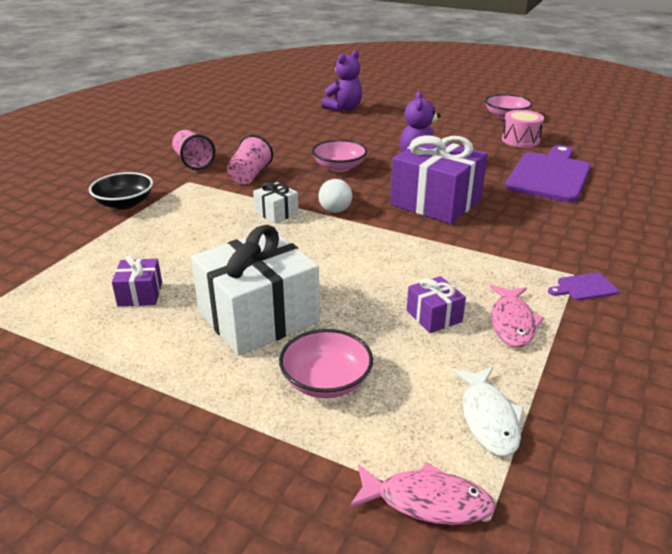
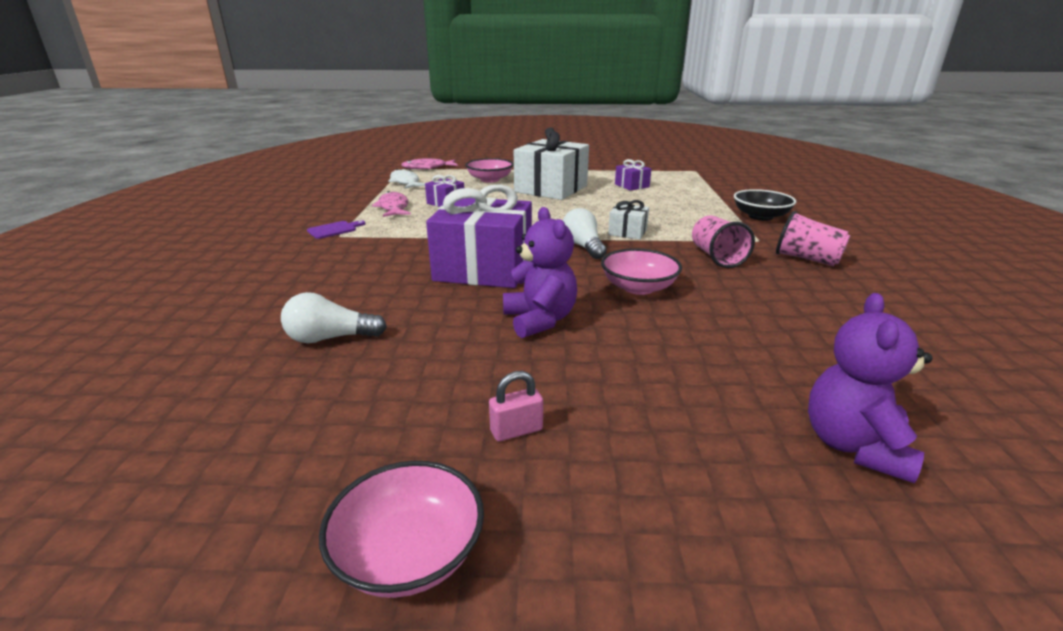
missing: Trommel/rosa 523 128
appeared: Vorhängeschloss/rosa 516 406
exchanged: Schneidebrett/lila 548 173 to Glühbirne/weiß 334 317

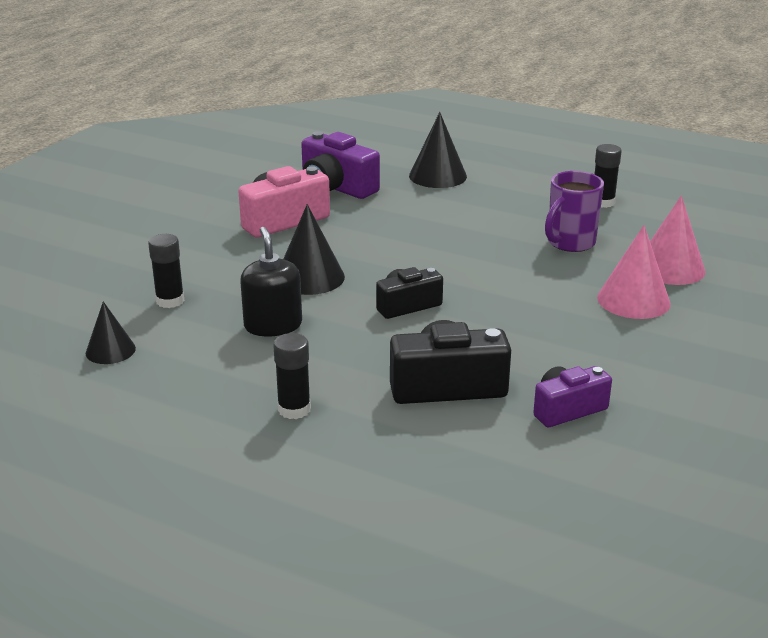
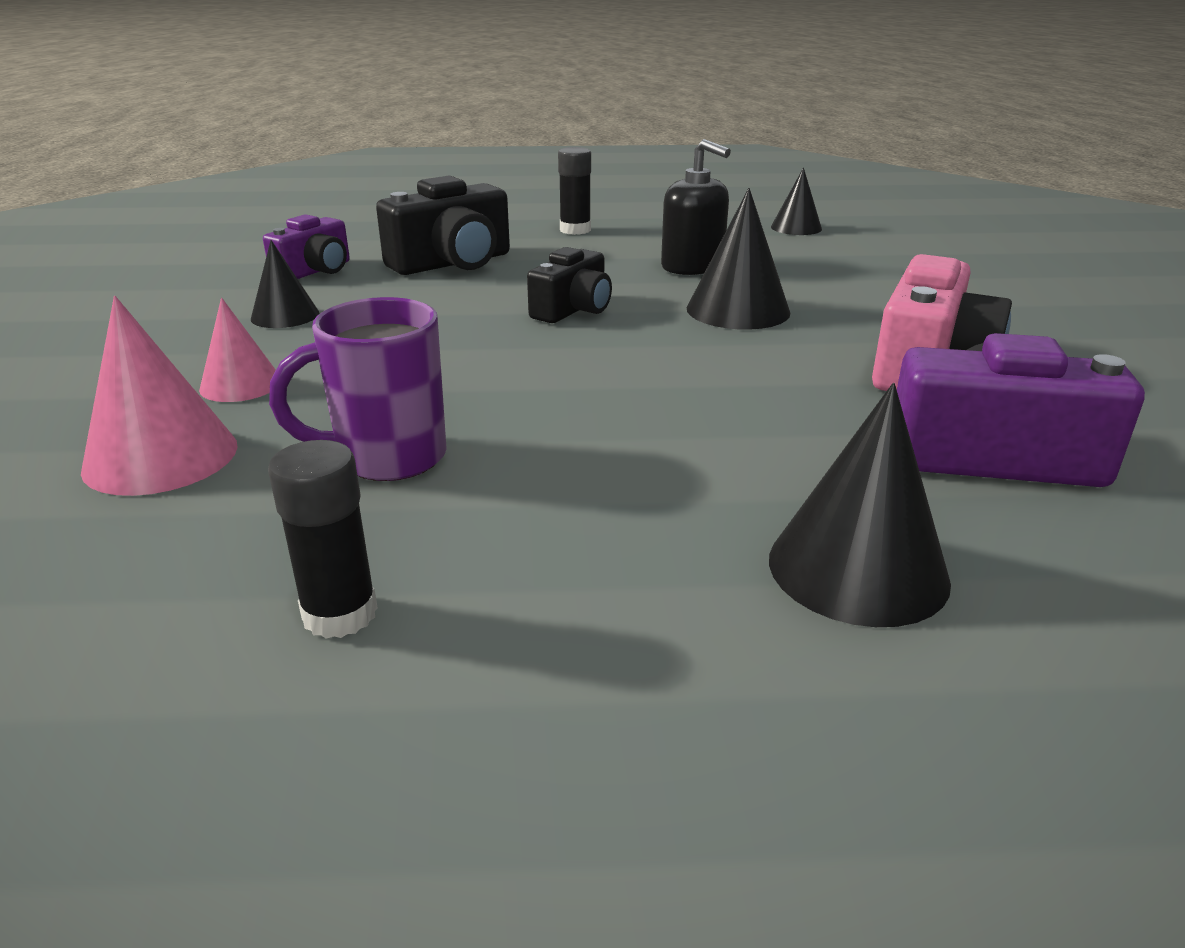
missing: Klebestift/schwarz 166 271
appeared: Kegel/schwarz 285 284
spun: Tasse/lila 574 211 = 358 389 120 degrees counterclockwise
size: Kegel/rosa 634 272 = 237 350 x0.63

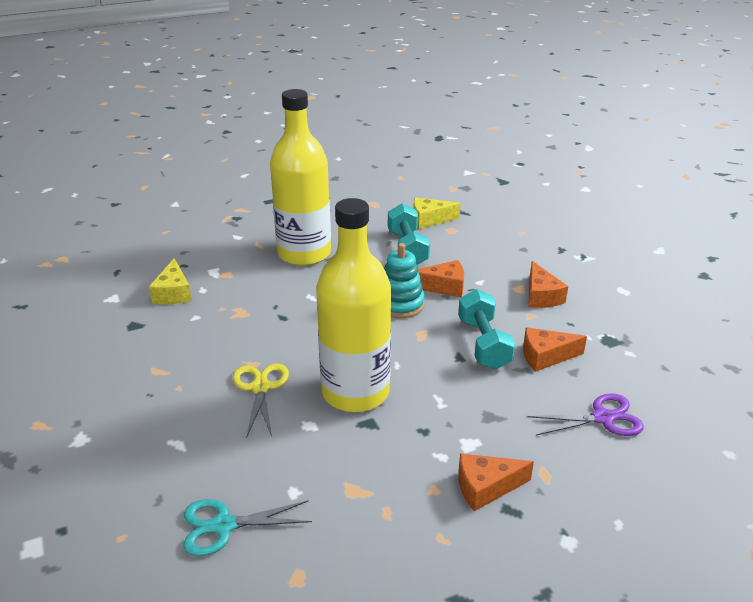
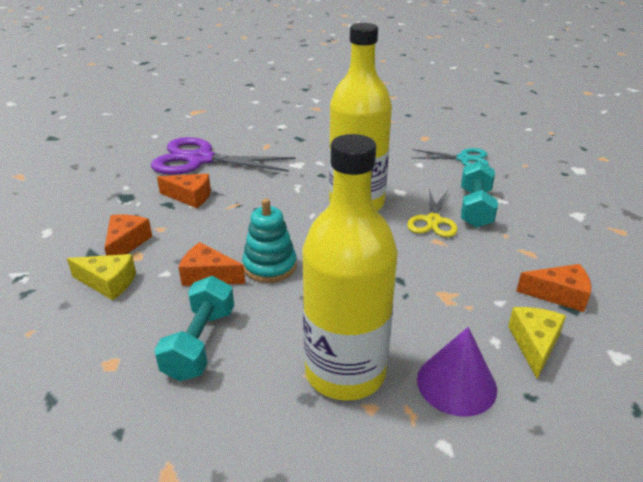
appeared: Kegel/lila 457 372
relocated: Käse/gelb 437 213 to 101 277; Hantel/türkis 486 329 to 479 194; Käse/orange 496 482 to 553 288
size: Schere/lila 586 414 = 223 156 x1.81

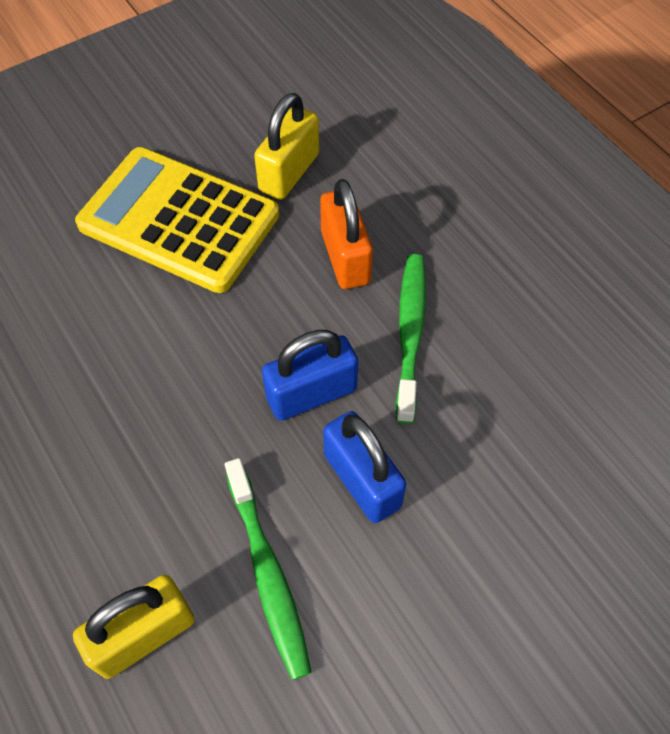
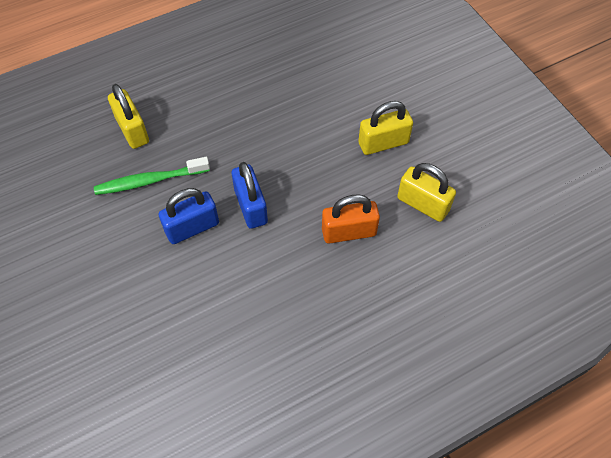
missing: Zahnbürste/grün 410 339
exchanged: Taschenrechner/gelb 177 220 to Vorhängeschloss/gelb 385 128

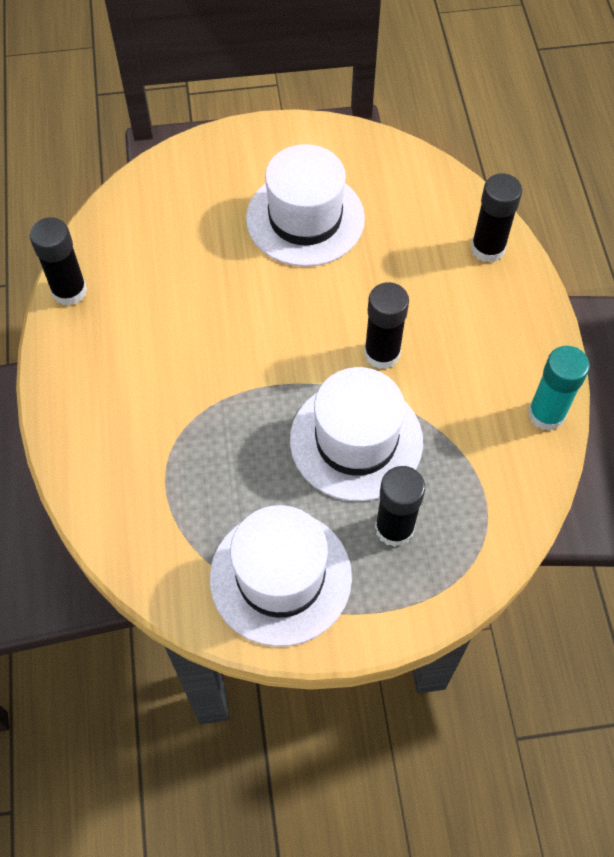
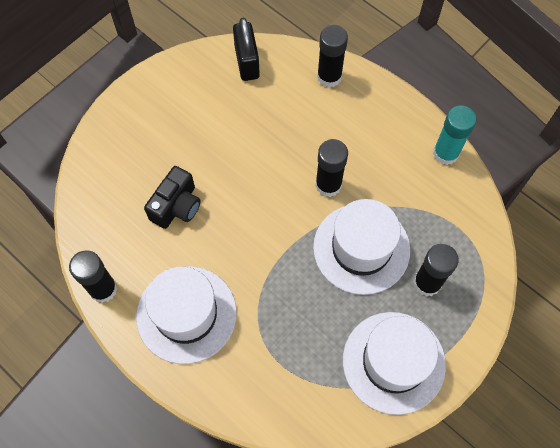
appeared: Kamera/schwarz 172 197; Vorhängeschloss/schwarz 246 49
relocated: Hut/weiß 305 205 to 186 315

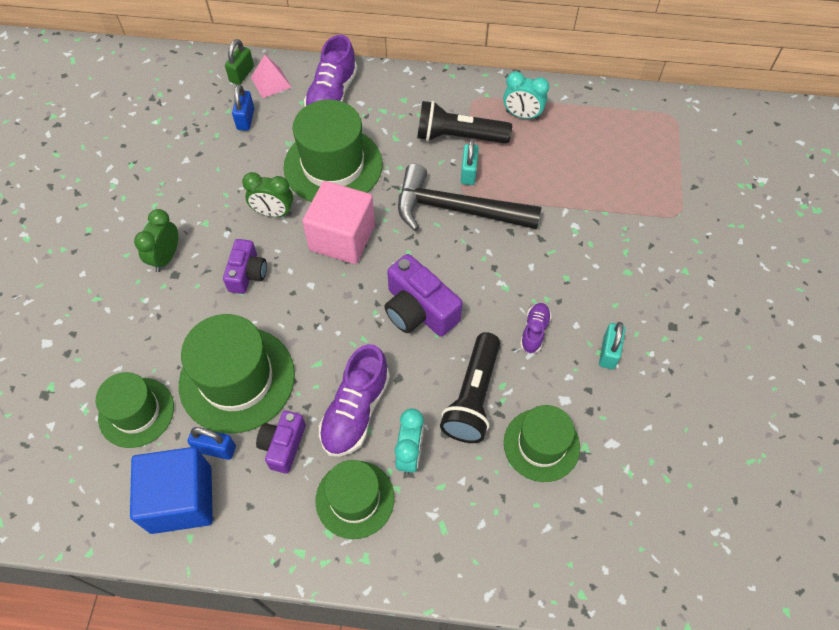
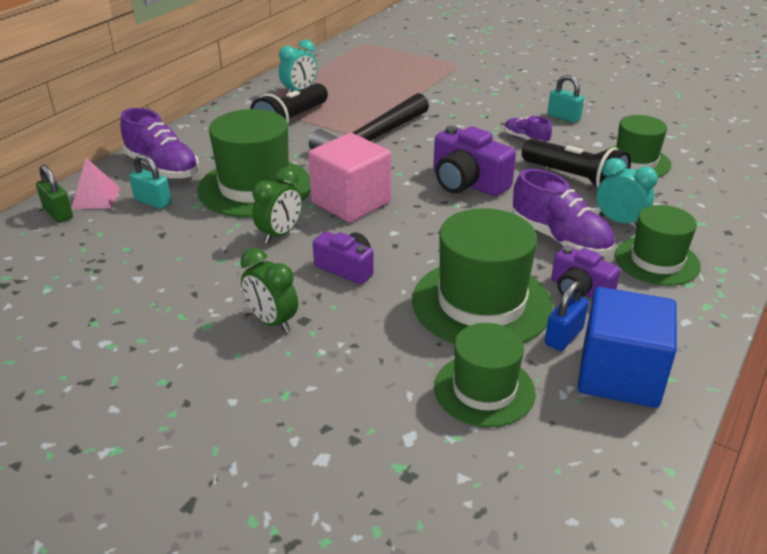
missing: Vorhängeschloss/blau 243 107
relocated: Vorhängeschloss/türkis 470 161 to 150 181
spun: Kamera/lila 423 295 = 475 161 60 degrees clockwise

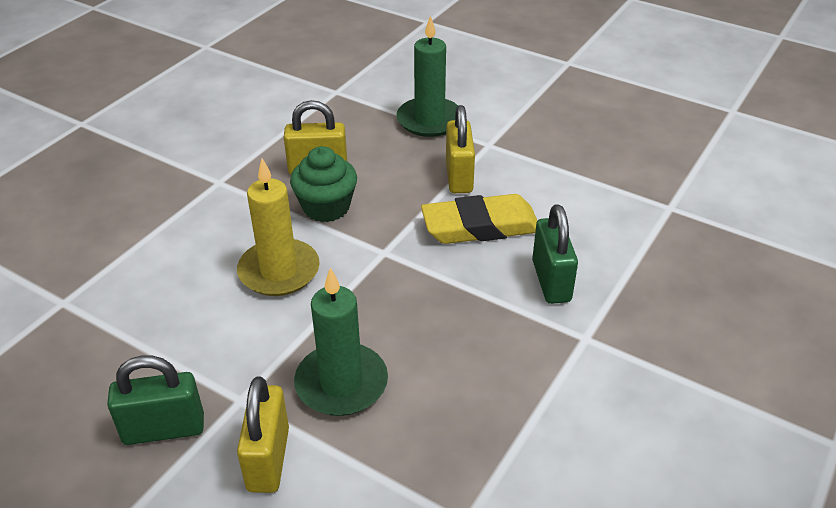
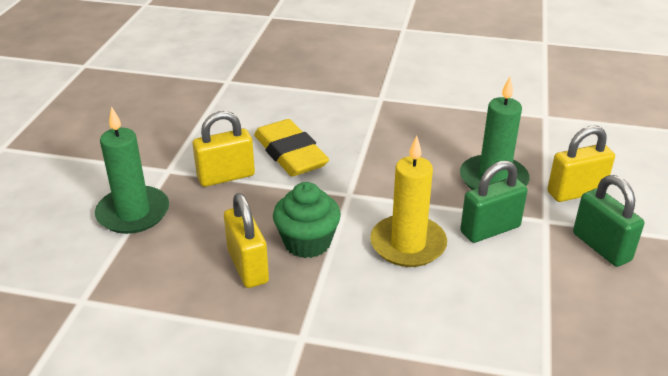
relocated: Vorhängeschloss/grün 555 254 to 494 201

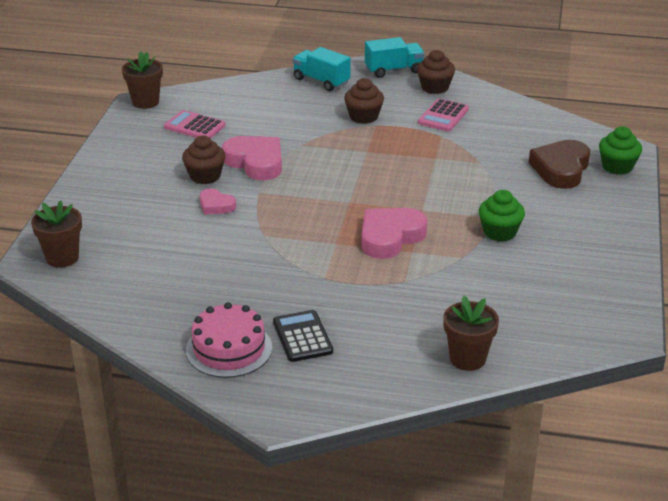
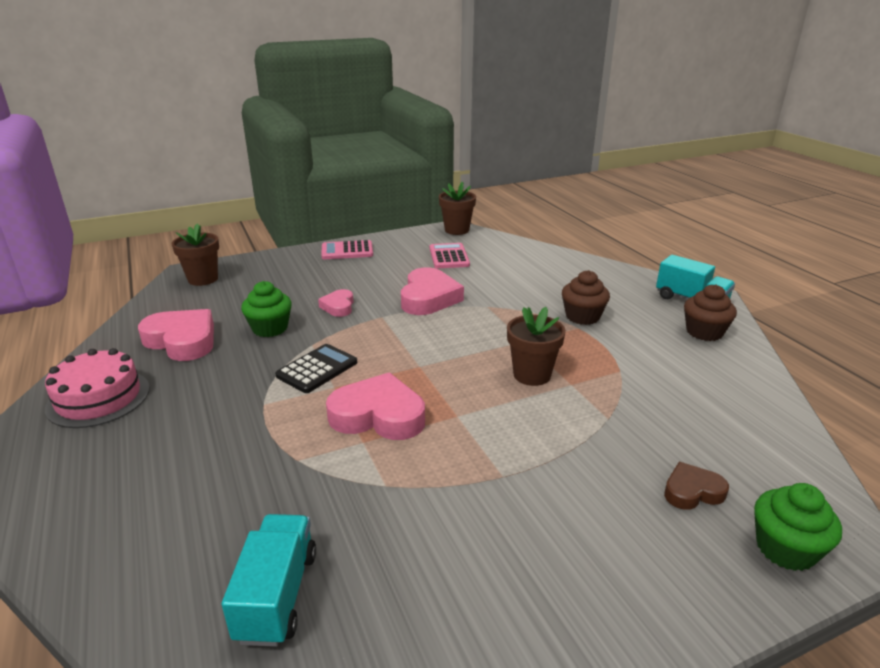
missing: Muffin/braun 203 159
appeared: Herz/rosa 176 335
relocated: Taschenrechner/schwarz 303 336 to 316 368; Lastwagen/türkis 322 69 to 269 580; Taschenrechner/rosa 443 114 to 347 249; Blumentopf/braun 471 333 to 536 346; Muffin/grün 502 216 to 266 309
size: Herz/braun 559 164 = 696 486 x0.55

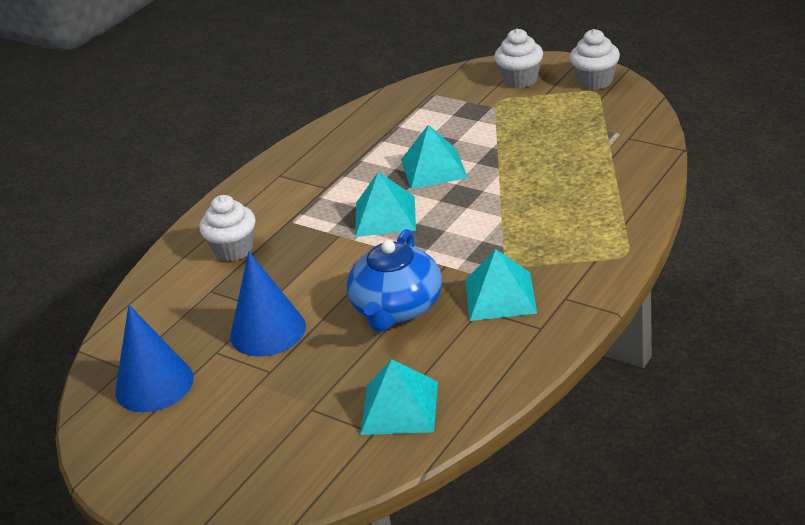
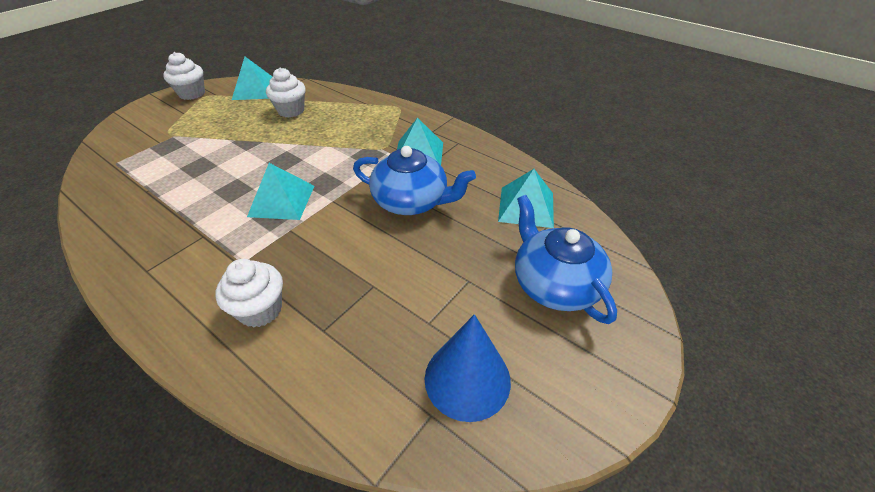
missing: Kegel/blau 268 304
appeared: Teekanne/blau 566 259
relocated: Pyramide/türkis 434 157 to 252 78; Muffin/weiß 518 58 to 286 92

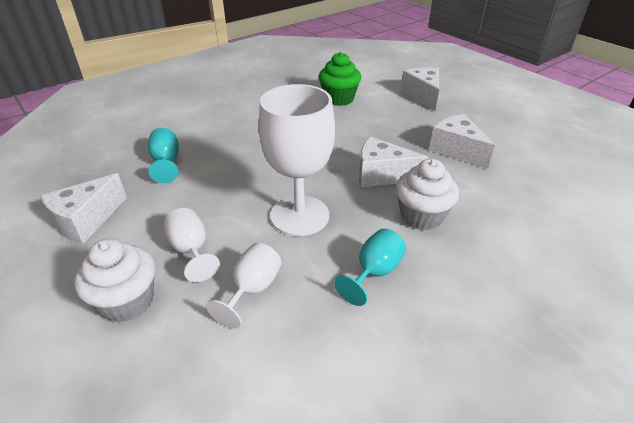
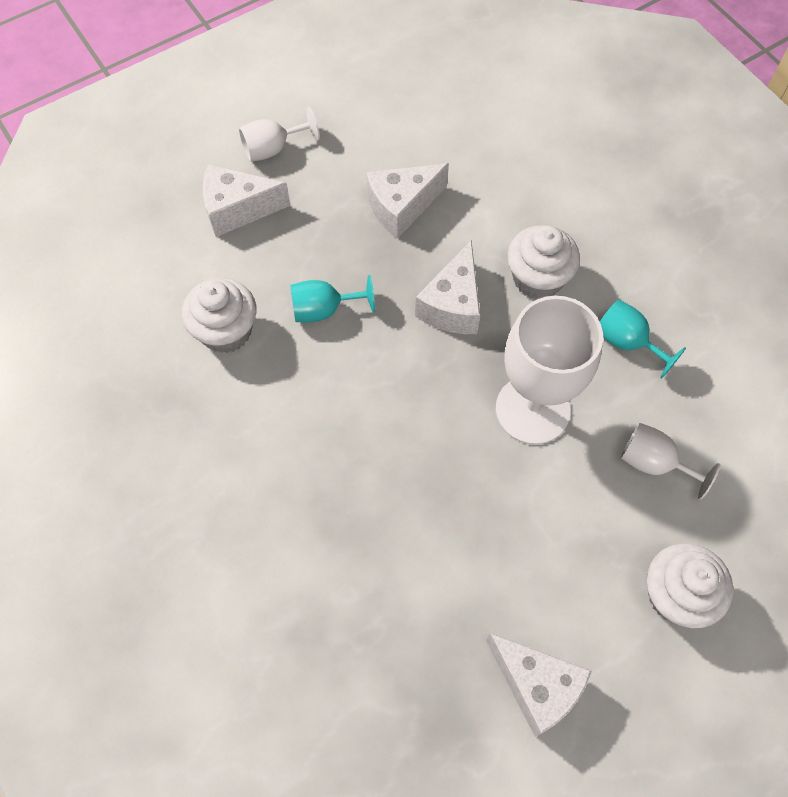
relocated: Kelch/türkis 163 155 to 332 298; Kelch/weiß 192 245 to 279 134
colour: Muffin/grün 340 79 to Muffin/weiß 219 315

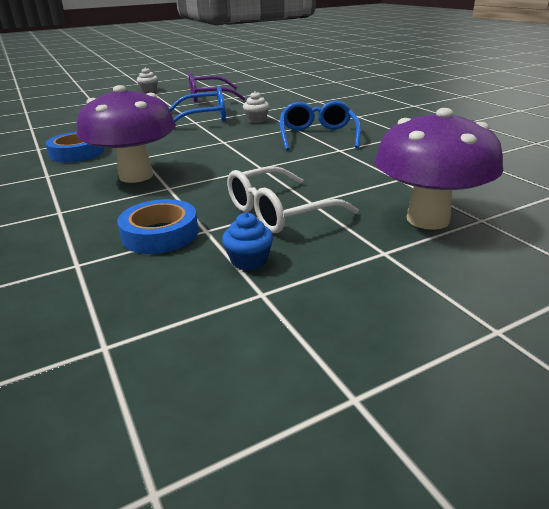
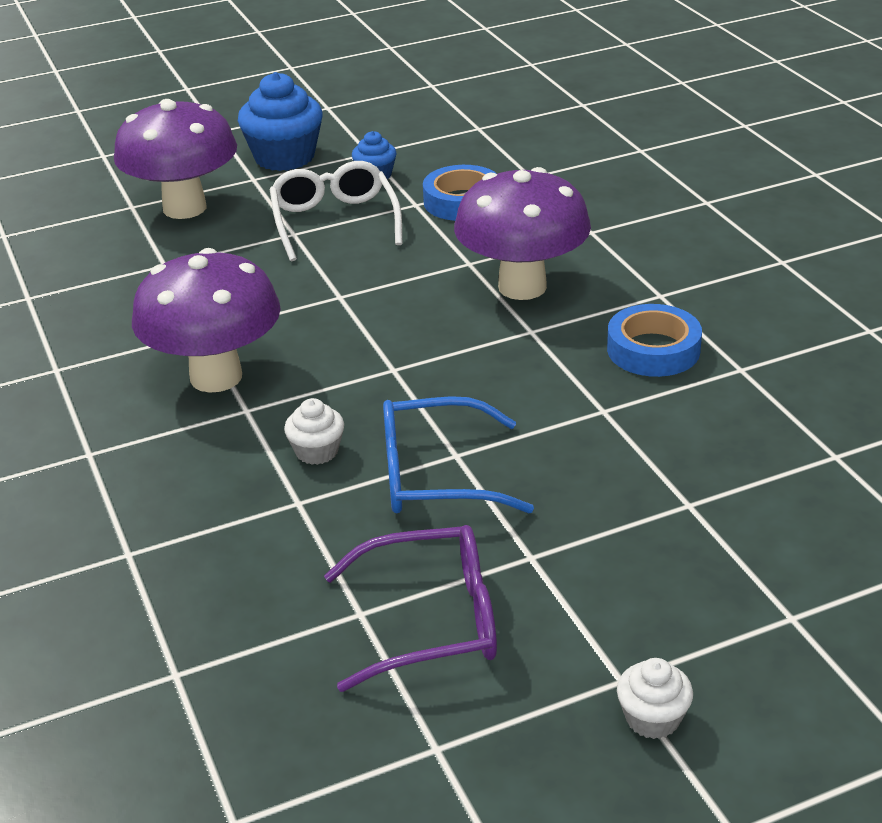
appeared: Muffin/blau 280 121
exchanged: Brille/blau 320 126 to Pilz/lila 206 320
spun: Brille/weiß 293 199 = 336 211 75 degrees counterclockwise

